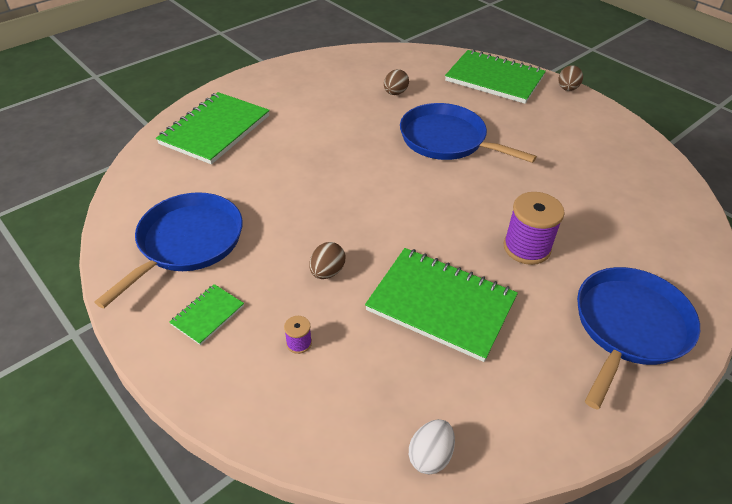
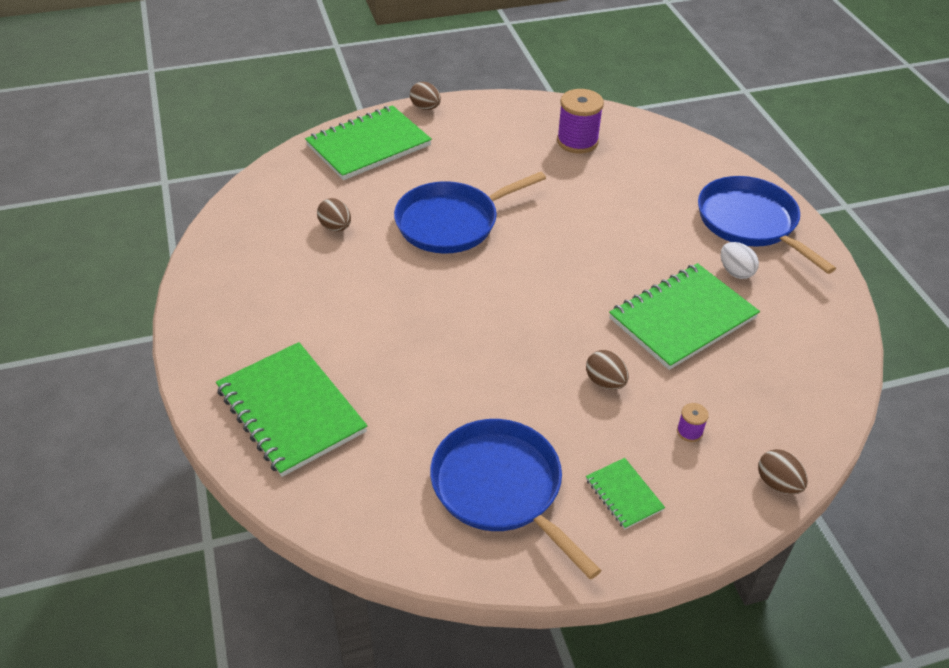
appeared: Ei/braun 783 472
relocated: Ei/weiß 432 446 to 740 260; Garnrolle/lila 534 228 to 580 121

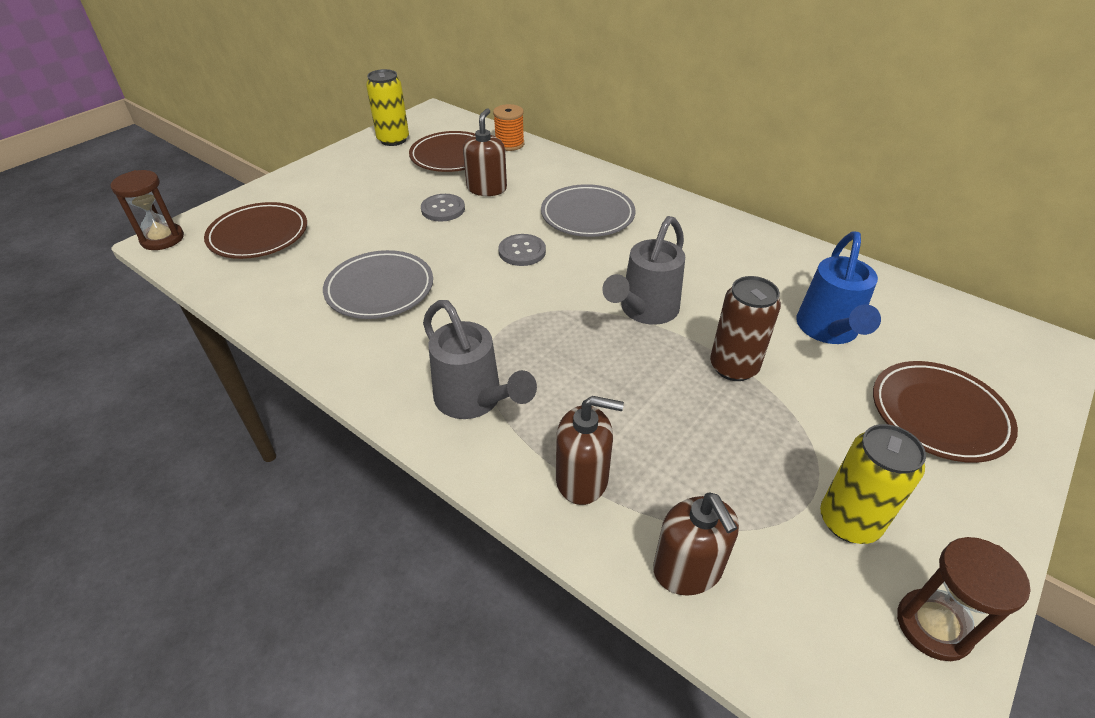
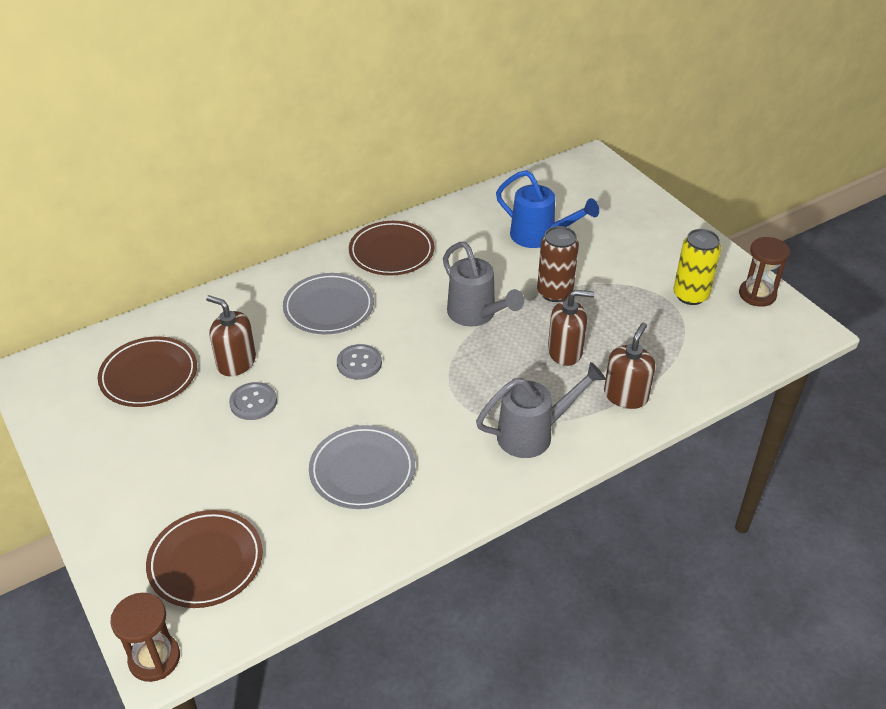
missing: Dose/gelb 387 107; Garnrolle/orange 508 127
relocated: Seifenspender/braun 696 544 to 571 328; Teller/braun 945 412 to 391 248

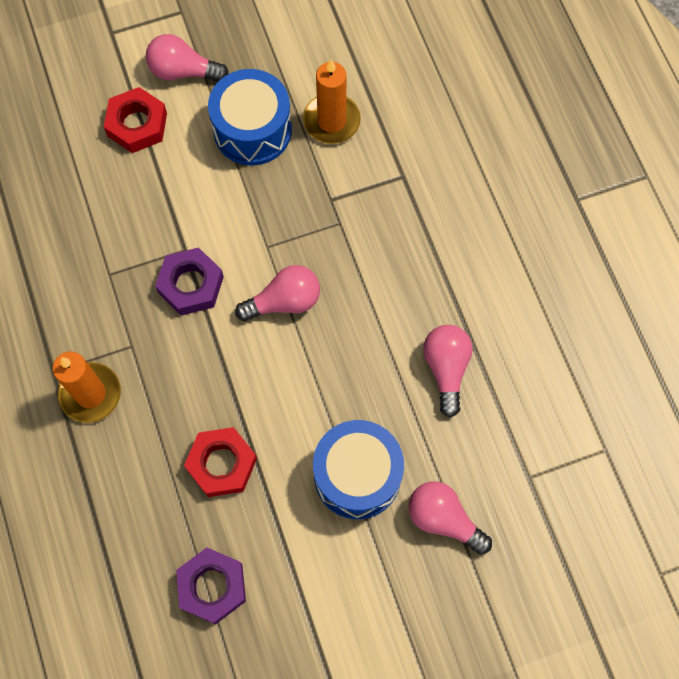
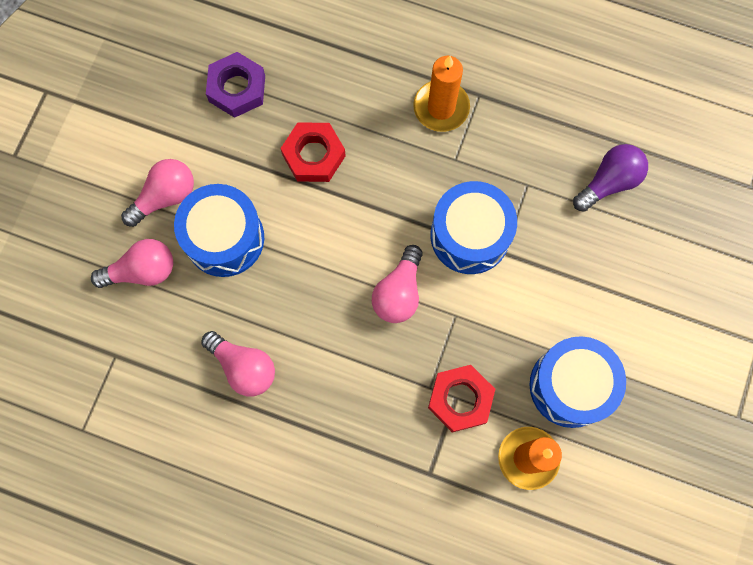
appeared: Glühbirne/lila 610 178
relocated: Sechskantmutter/rot 135 120 to 461 398; Glühbirne/rosa 186 57 to 157 193
exchanged: Sechskantmutter/lila 189 281 to Trommel/blau 474 227

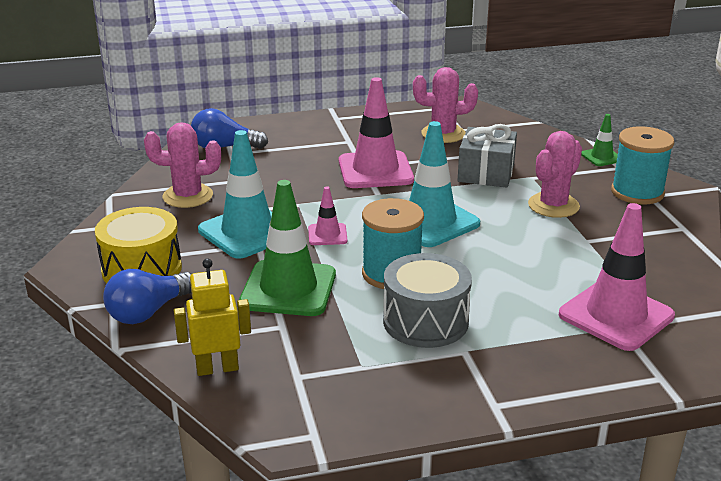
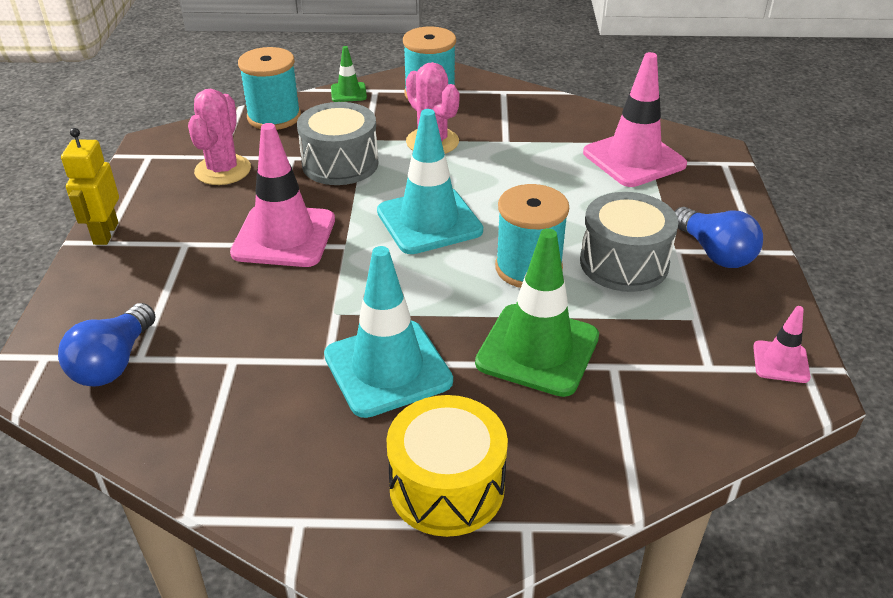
missing: Kaktus/rosa 182 165
appeared: Garnrolle/türkis 269 88
relocated: Glühbirne/blau 147 296 to 718 237; Roboter/gelb 212 317 to 90 186; Leitkegel/rosa 327 215 to 782 344
exchanged: Geschenk/grau 487 156 to Trommel/grau 337 143

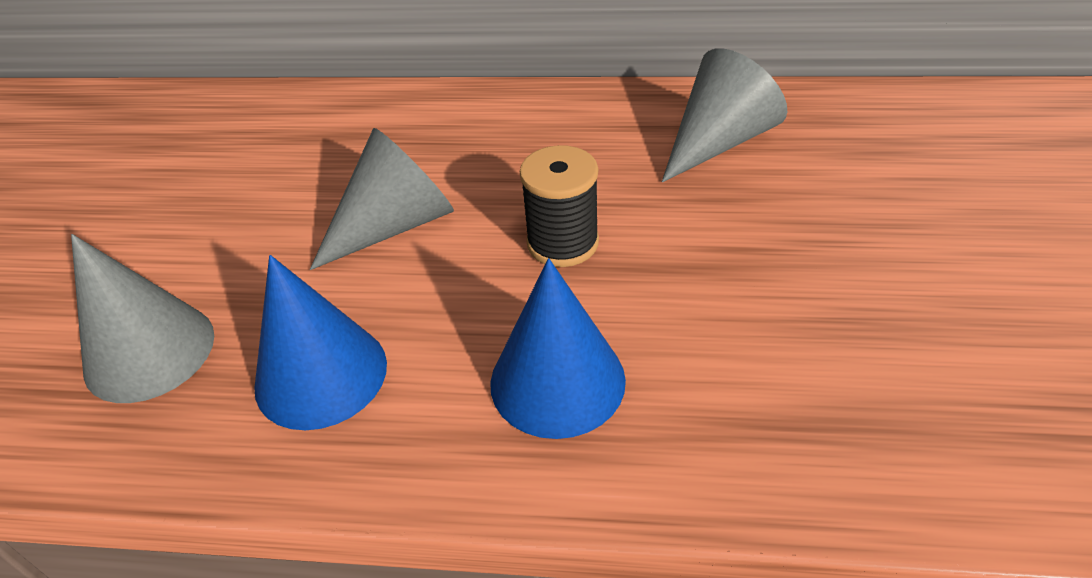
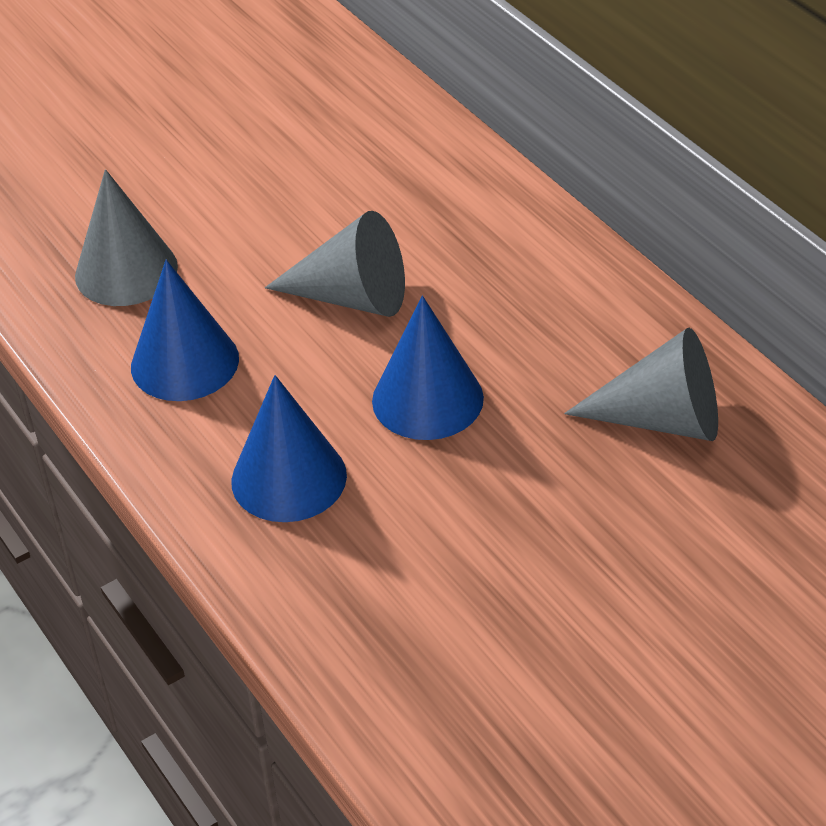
exchanged: Garnrolle/schwarz 559 206 to Kegel/blau 428 368

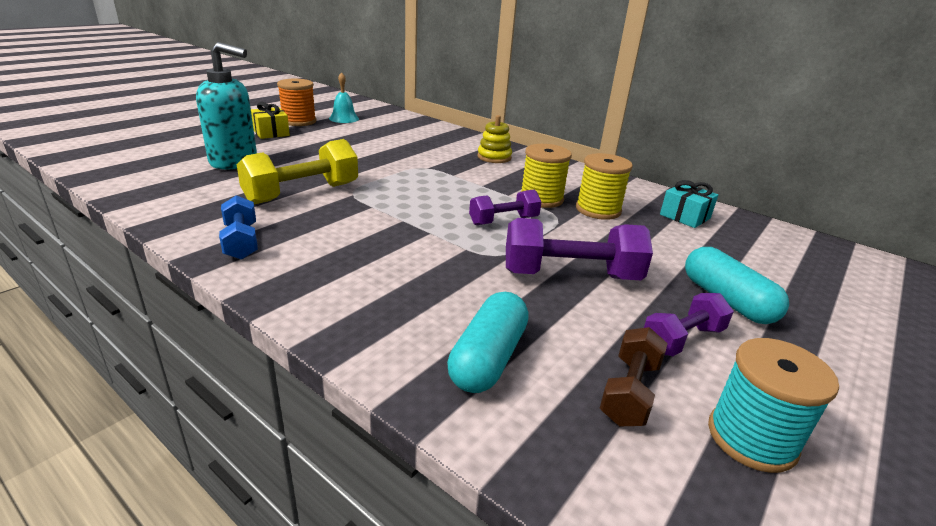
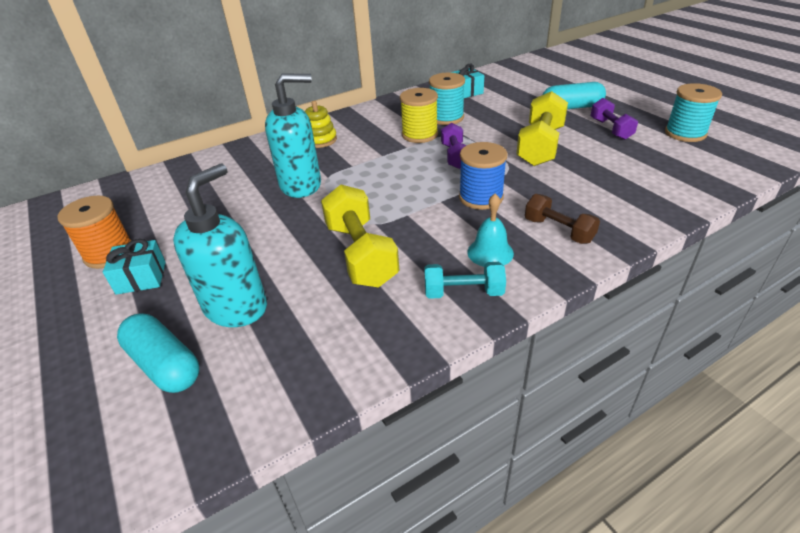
appeared: Seifenspender/türkis 293 136; Garnrolle/blau 483 176
relocated: Glocke/türkis 344 97 to 490 230; Kapsel/türkis 488 342 to 158 353; Hantel/braun 634 376 to 562 219
colour: Hantel/blau 238 227 to Hantel/türkis 465 280; Geschenk/gelb 270 120 to Geschenk/türkis 134 267; Hantel/lila 579 249 to Hantel/gelb 542 128; Garnrolle/gelb 604 186 to Garnrolle/türkis 447 99

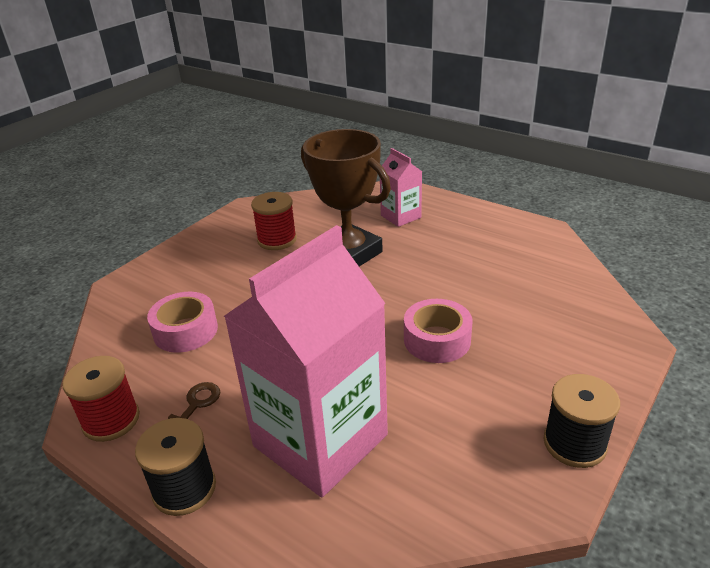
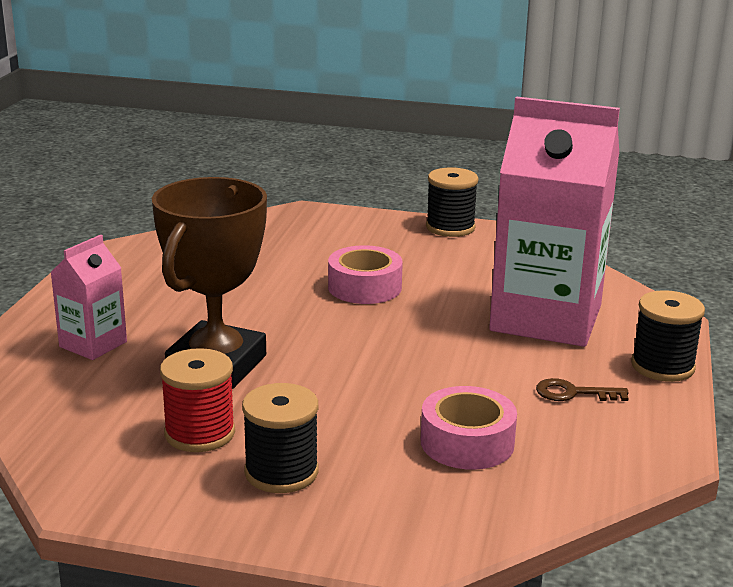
missing: Garnrolle/rot 101 399
appeared: Garnrolle/schwarz 280 438

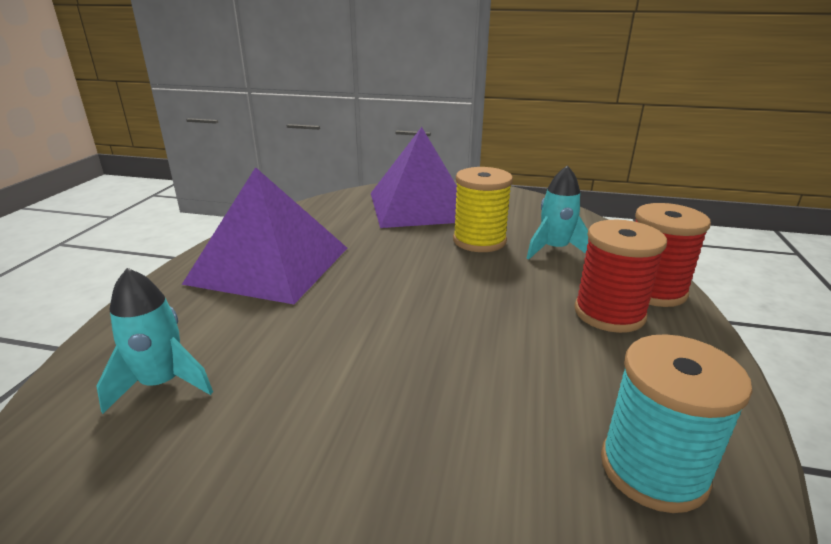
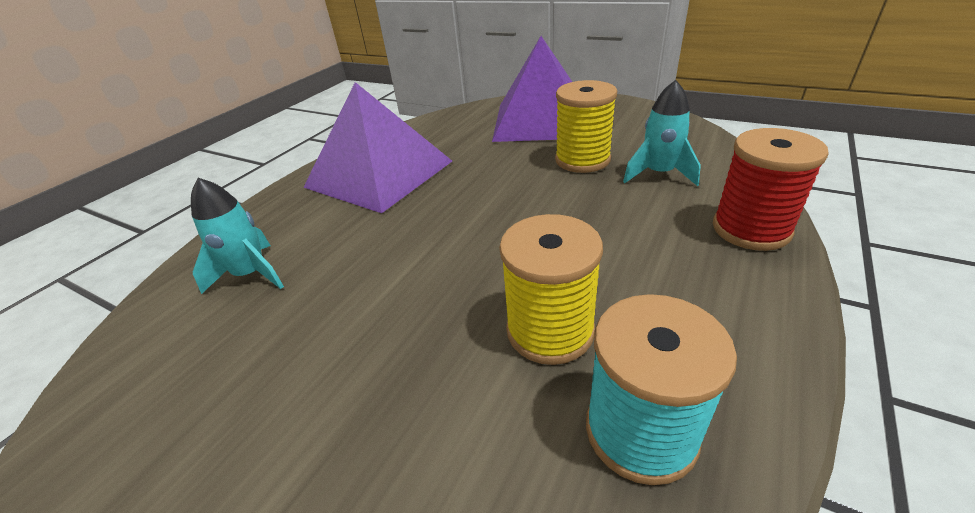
missing: Garnrolle/rot 620 276
appeared: Garnrolle/gelb 551 289

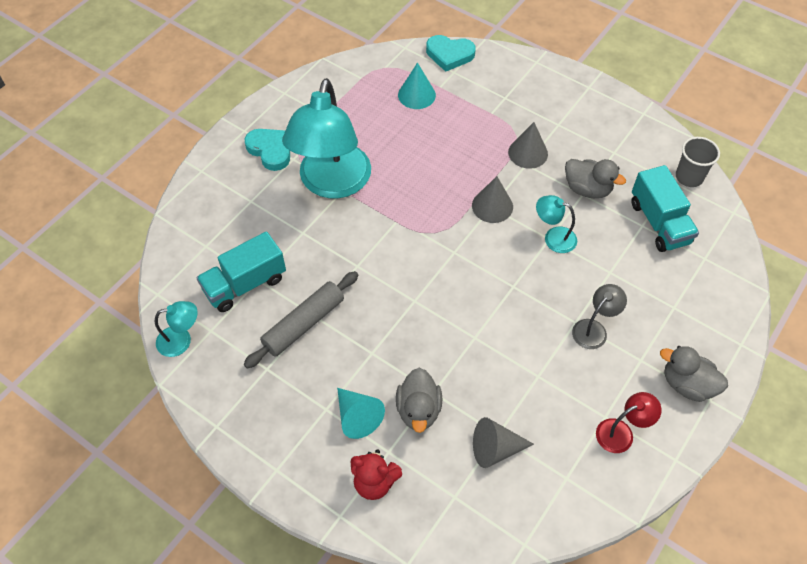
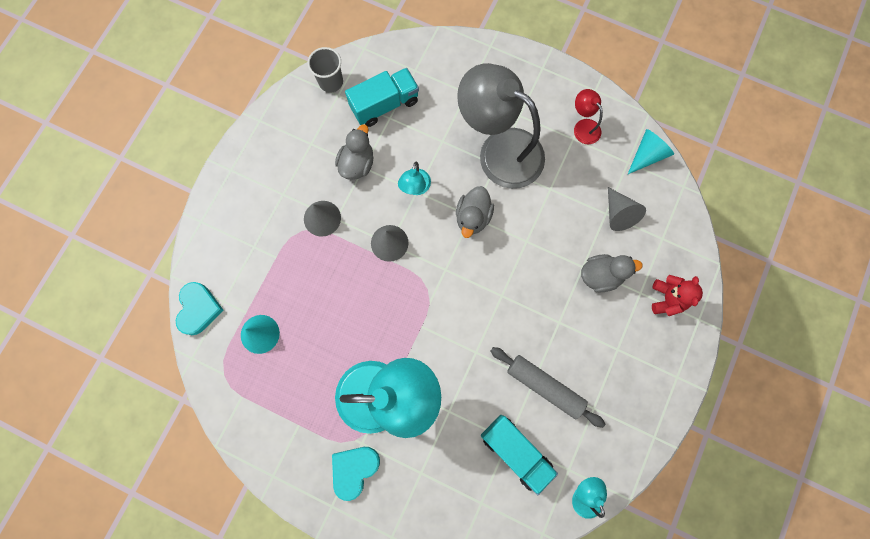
relocated: Kegel/türkis 361 413 to 651 151; Ente/grau 694 374 to 475 212
size: Lampe/grau 599 316 = 501 126 x2.33

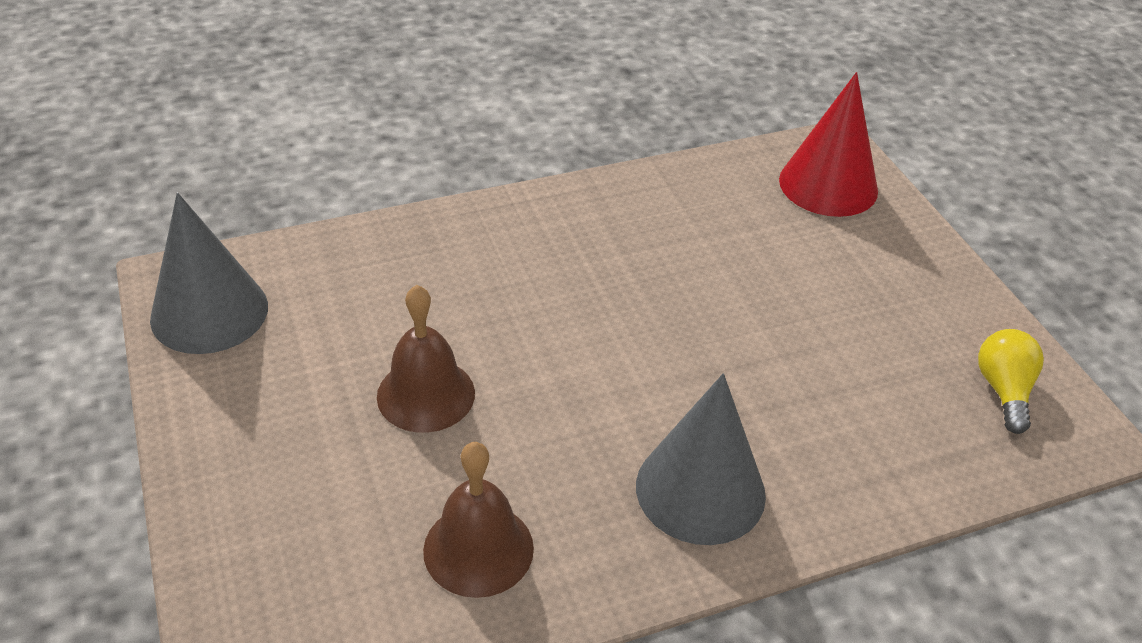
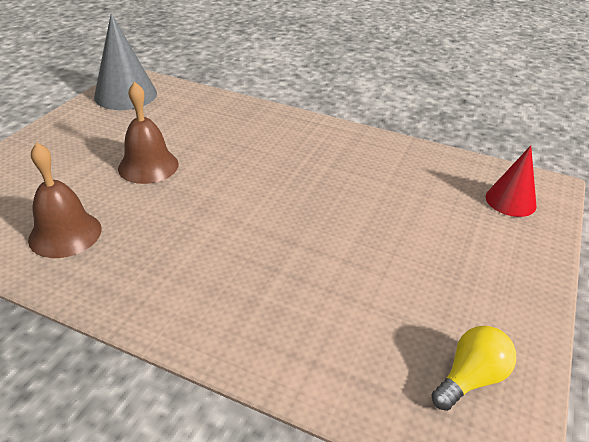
missing: Kegel/grau 701 459
size: Kegel/rot 828 144 = 510 181 x0.64

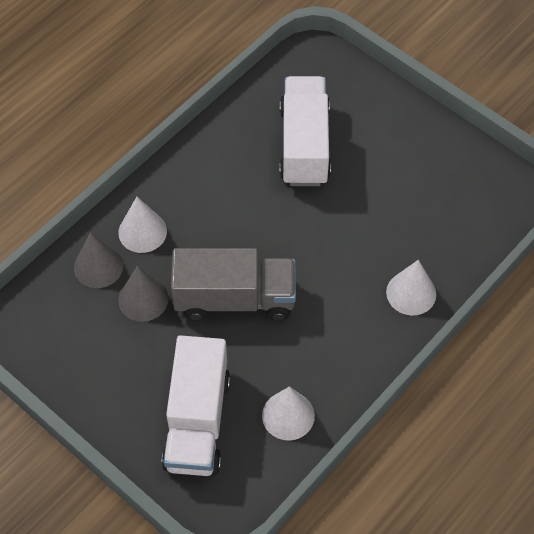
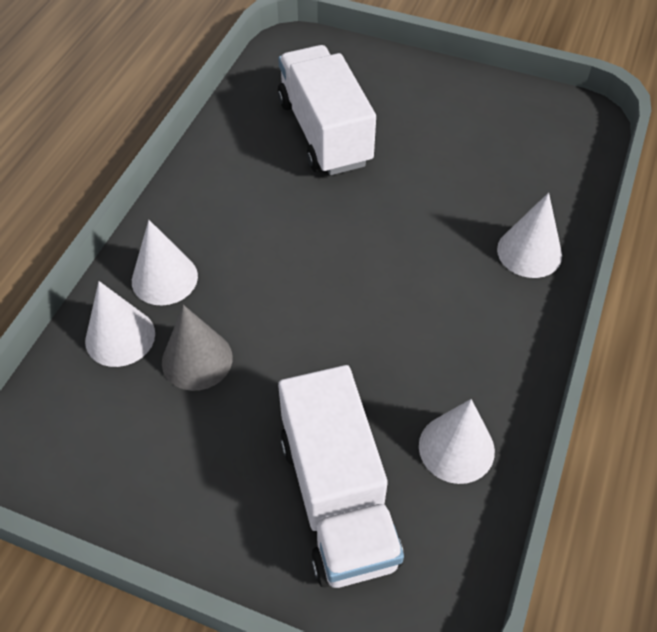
missing: Lastwagen/grau 233 284
colour: Kegel/grau 98 260 to Kegel/weiß 120 324

